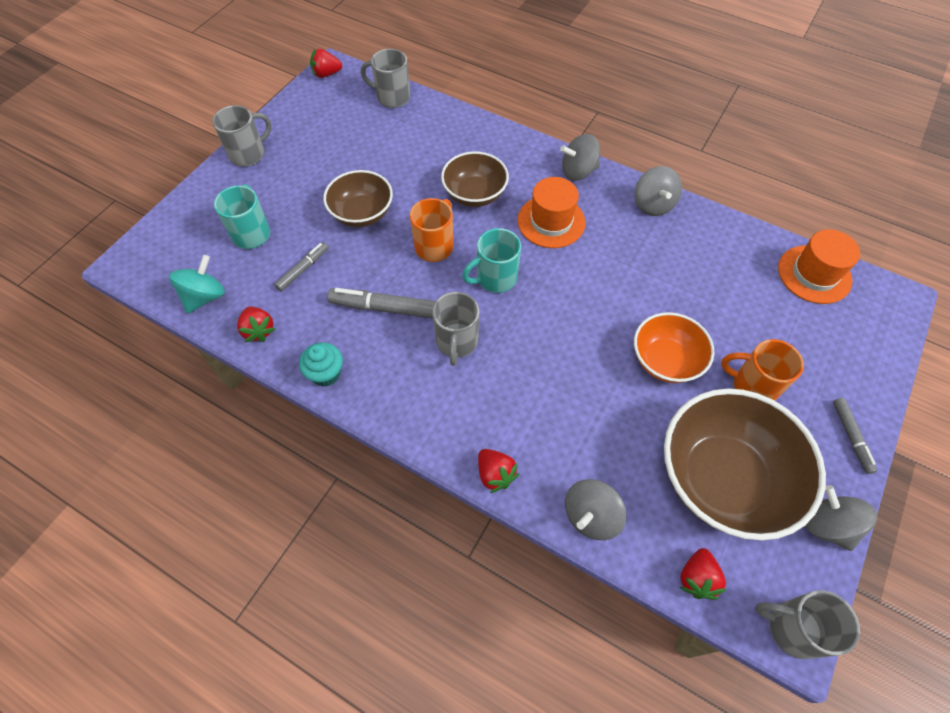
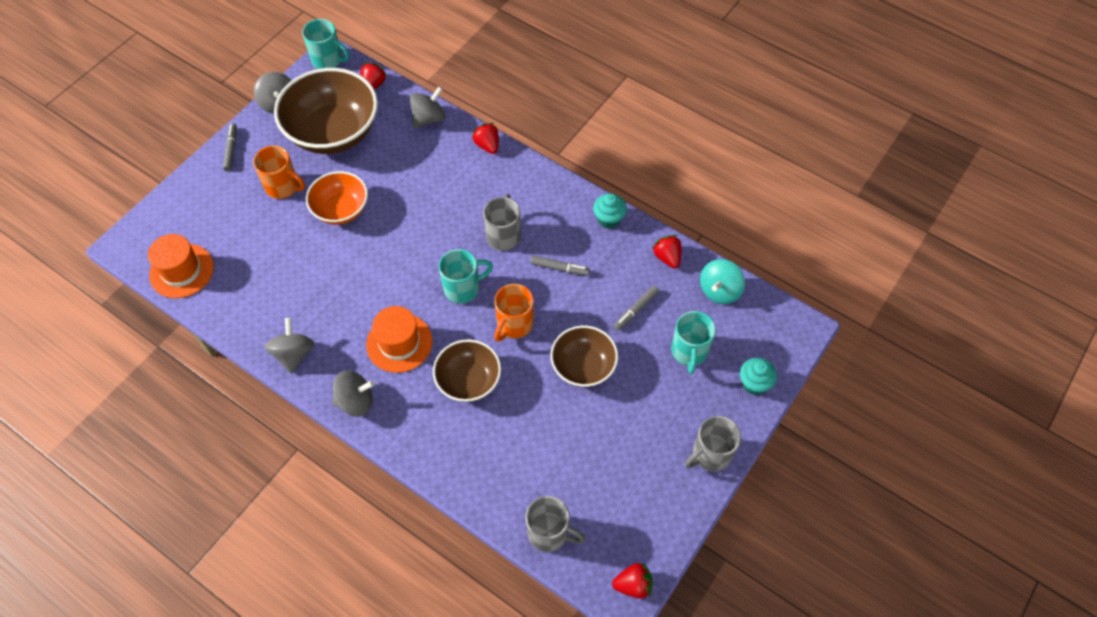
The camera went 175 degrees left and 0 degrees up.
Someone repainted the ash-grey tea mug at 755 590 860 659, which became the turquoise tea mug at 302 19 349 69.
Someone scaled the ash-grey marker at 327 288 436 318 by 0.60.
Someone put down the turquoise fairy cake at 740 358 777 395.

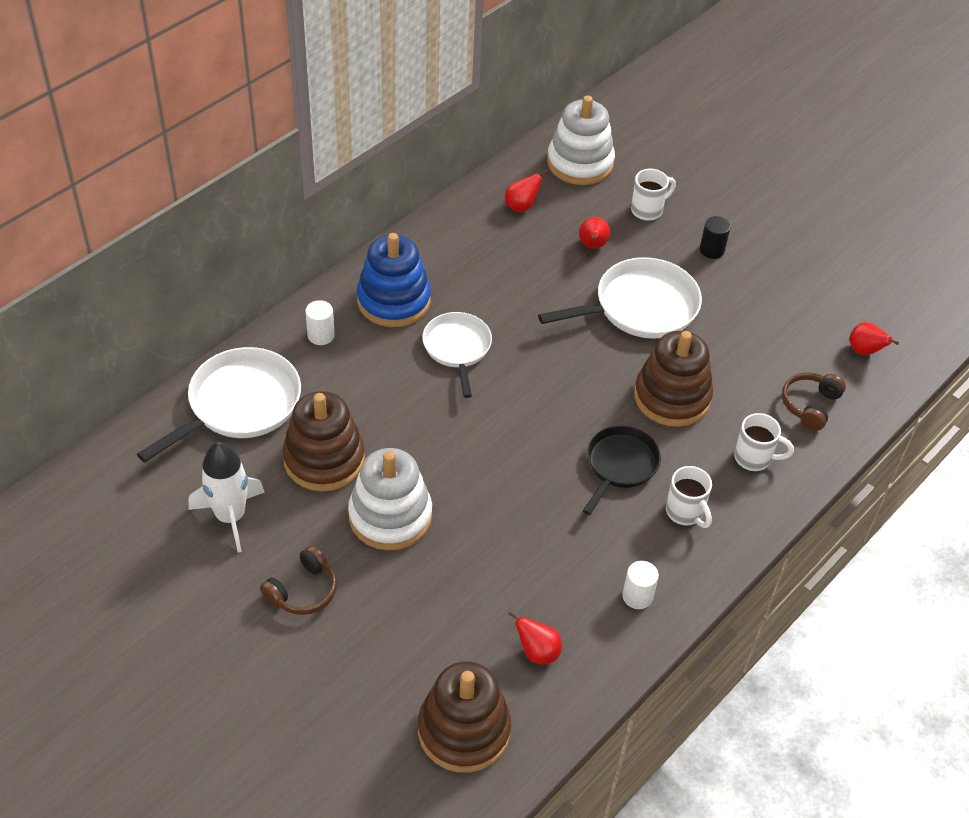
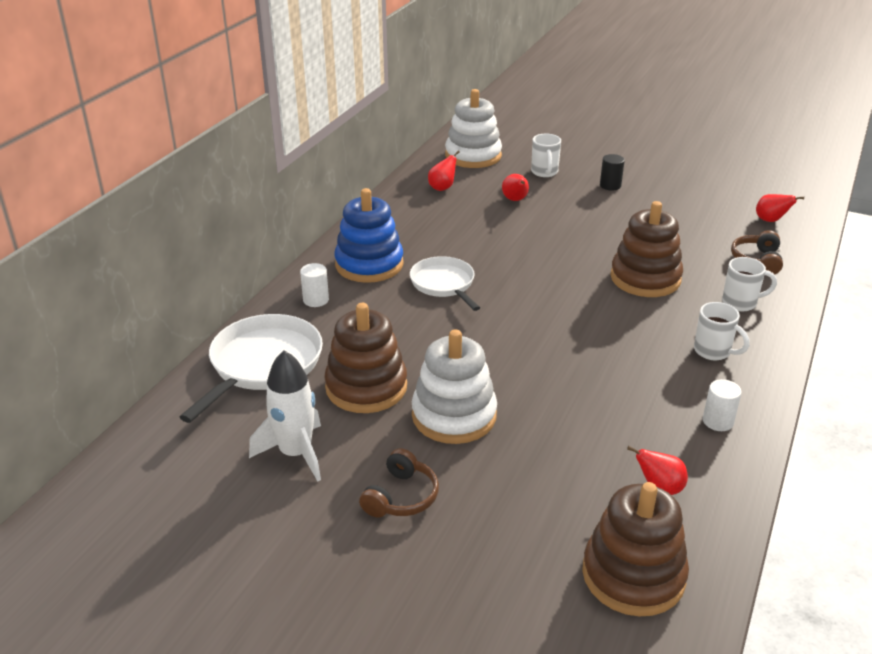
The camera went 15 degrees left and 15 degrees down.
Someone rotated the pure white tea mug at 631 169 676 221 by 135 degrees clockwise.
Someone took away the pure white frying pan at 538 257 702 339.
Someone took away the black frying pan at 583 426 661 515.

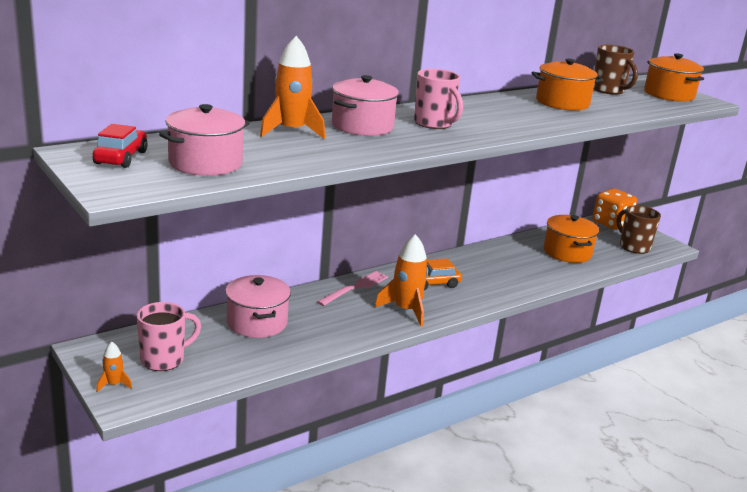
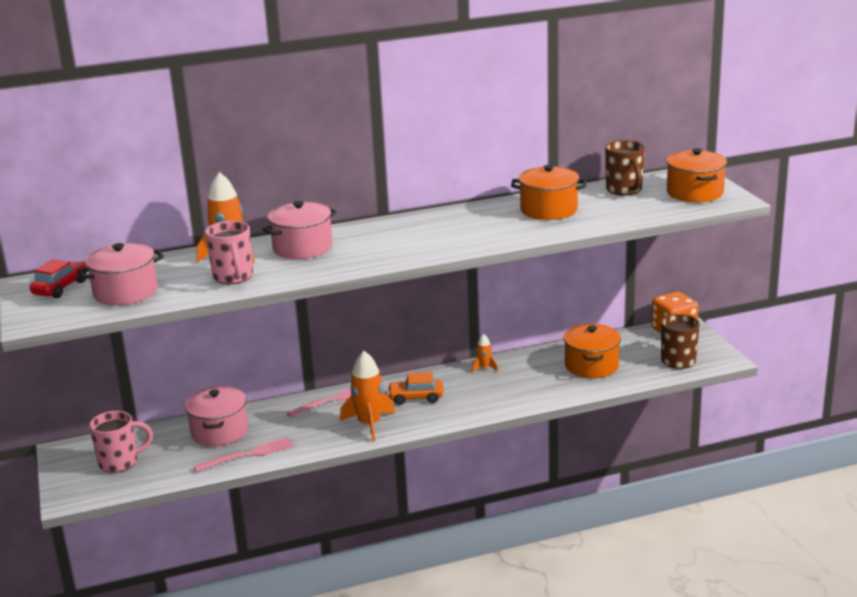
The camera went 20 degrees right and 0 degrees up.
Someone put down the pink table fork at 193 437 294 473.
Someone carried the pink tea mug from 414 69 463 129 to 205 221 253 284.
Someone carried the orange-coloured rocket from 96 342 132 392 to 472 333 498 373.

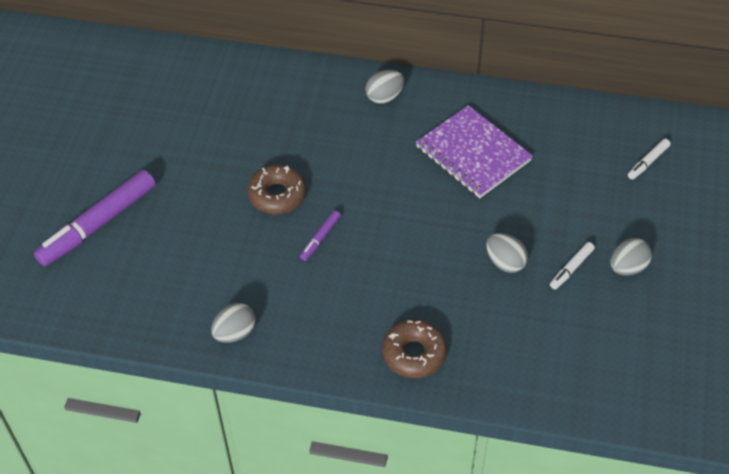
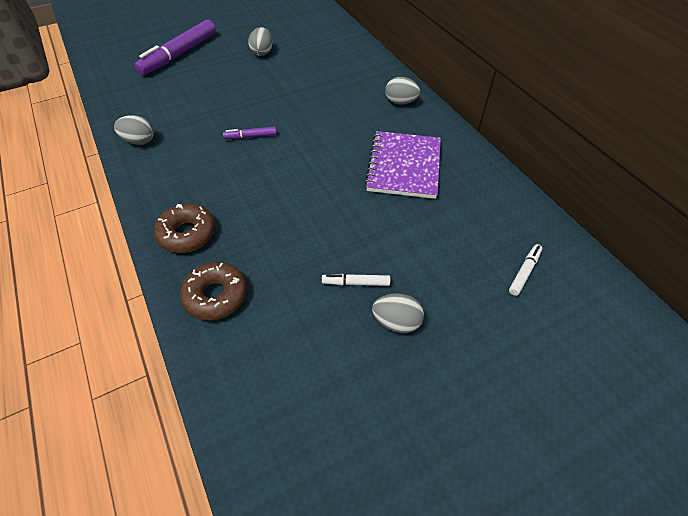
The camera went 50 degrees right and 0 degrees up.
Someone rotated the purple marker at 34 170 156 267 by 60 degrees counterclockwise.
Someone carried the russet doughnut from 247 165 306 214 to 180 262 247 321.
Someone carried the ash-grey egg from 486 233 528 273 to 248 27 272 56.
Someone rotated the pure white marker at 628 139 671 180 by 120 degrees clockwise.

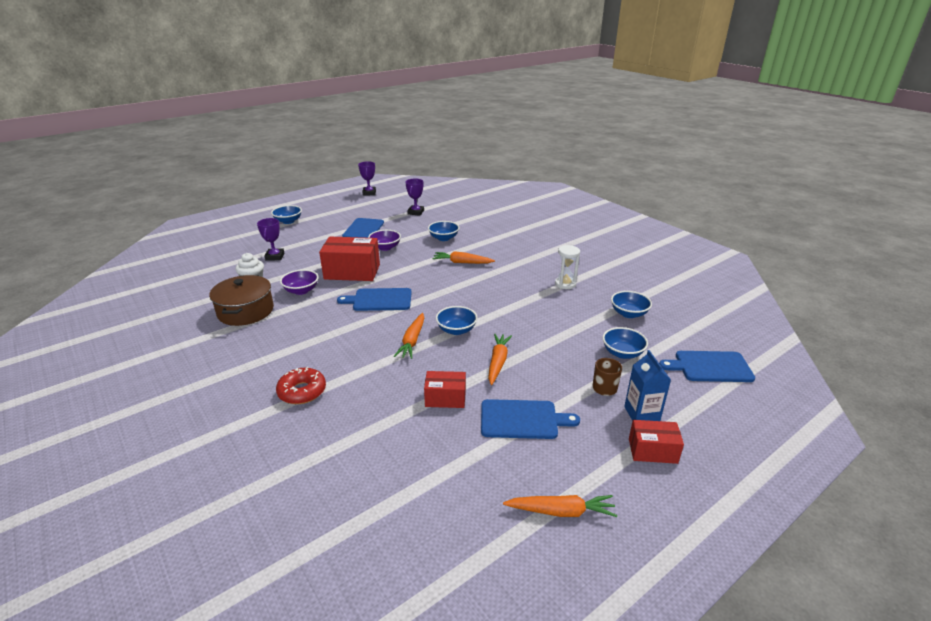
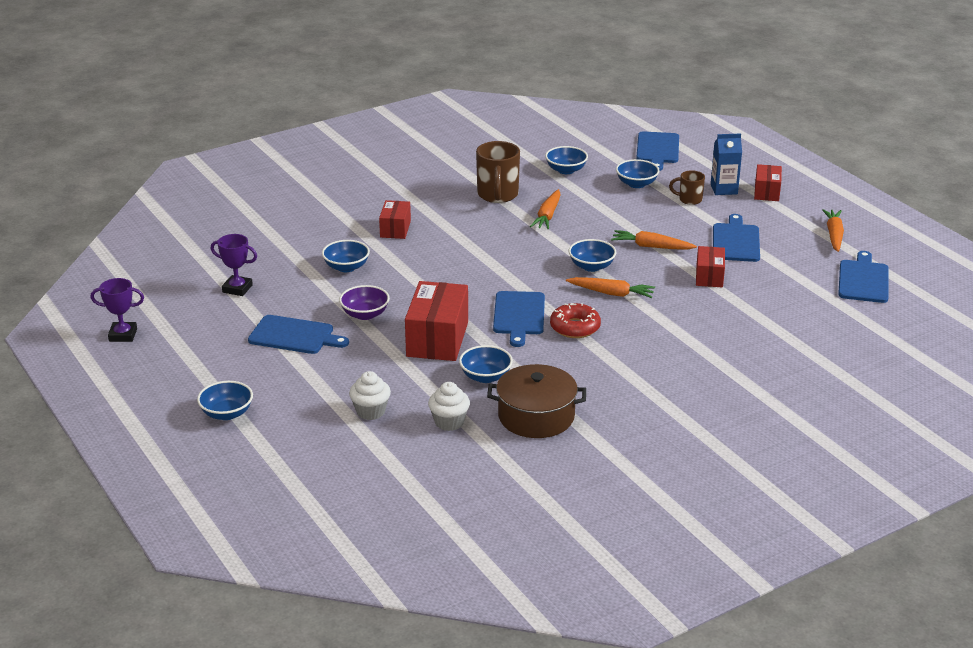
The camera went 85 degrees left and 0 degrees up.
Someone swapped the purple trophy at 257 218 284 261 for the pure white fairy cake at 349 371 391 420.
Someone put down the red parcel at 379 200 411 239.
Someone repainted the purple bowl at 280 269 319 295, which became the blue bowl at 459 345 513 383.
Someone swapped the pure white hourglass at 555 245 580 289 for the russet tea mug at 476 141 520 203.
Someone carried the orange-coloured carrot from 432 251 495 264 to 530 189 561 230.
Someone carried the red doughnut from 276 366 326 404 to 550 303 601 338.
Someone put down the blue chopping board at 838 251 889 303.

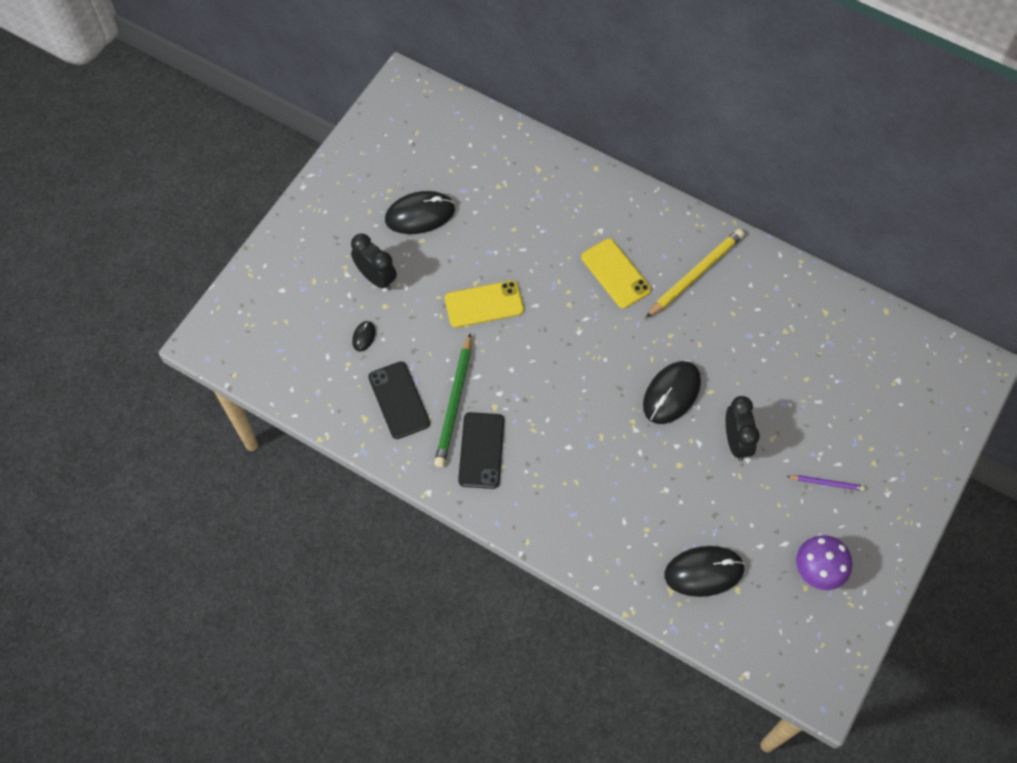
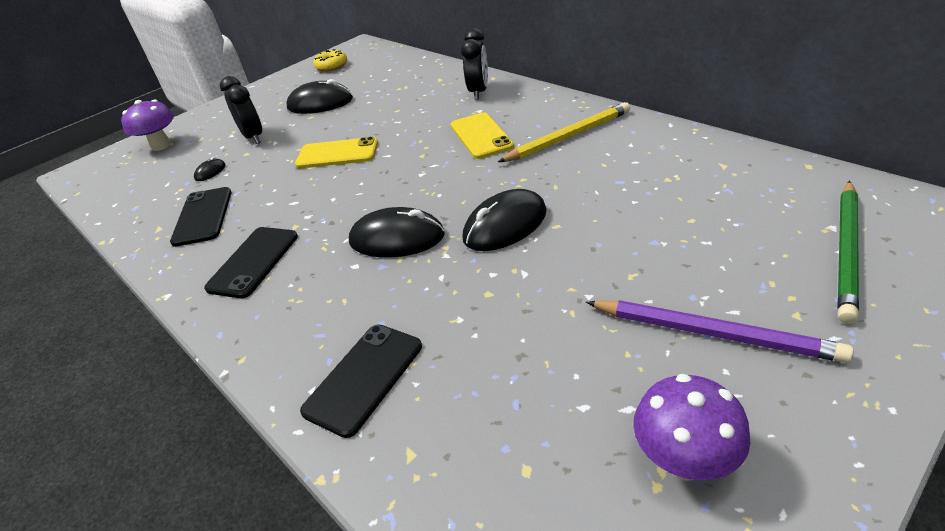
The camera went 20 degrees right and 25 degrees down.
Someone put down the purple mushroom at 121 99 174 151.
Someone put down the black phone at 300 324 422 438.
Someone put down the golden doughnut at 313 49 347 72.
Someone carried the black mouse from 664 546 745 597 to 349 207 445 257.
Someone carried the black alarm clock from 726 396 760 461 to 461 28 488 100.
Someone scaled the purple lead pencil at 787 475 866 491 by 1.95.
Someone carried the green lead pencil from 434 333 471 467 to 838 181 859 324.

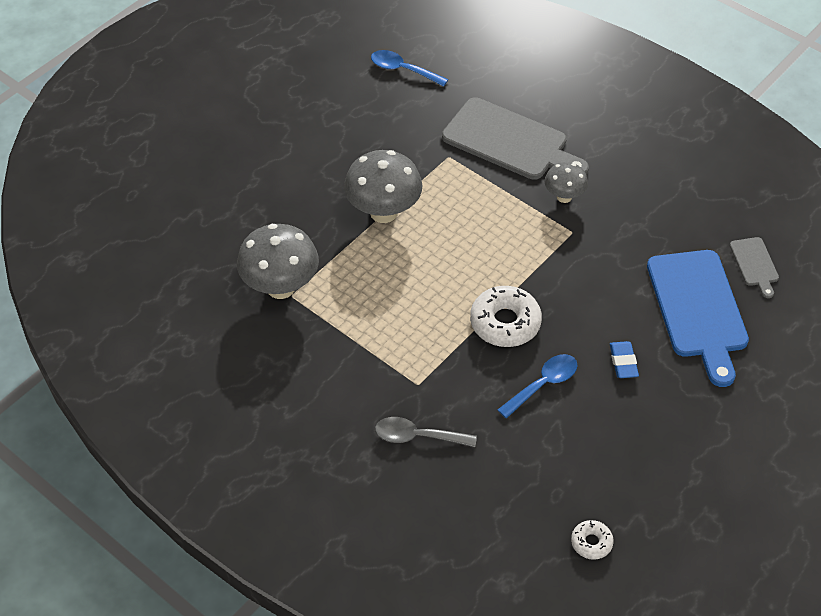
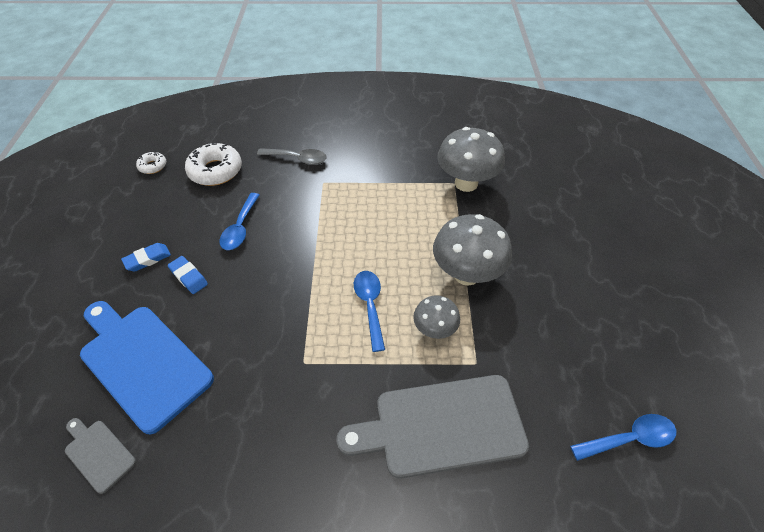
The camera went 140 degrees right and 0 degrees up.
Someone put down the blue eraser at 121 243 171 271.
Someone carried the pure white doughnut from 470 286 542 347 to 185 143 242 186.
Someone rotated the ash-grey teaspoon at 375 417 477 447 by 45 degrees clockwise.
Someone put down the blue teaspoon at 354 271 385 352.
Someone carried the ash-grey mushroom from 545 162 588 203 to 413 295 460 339.

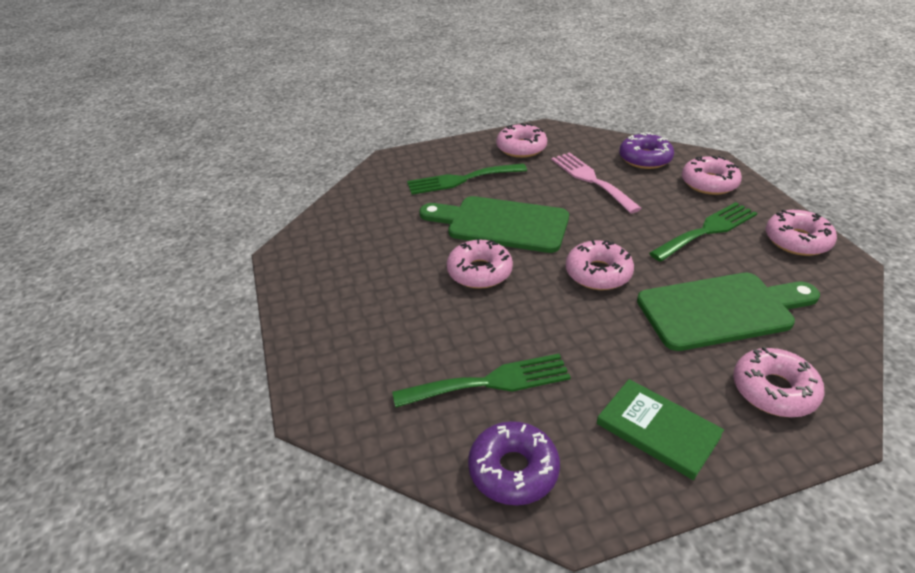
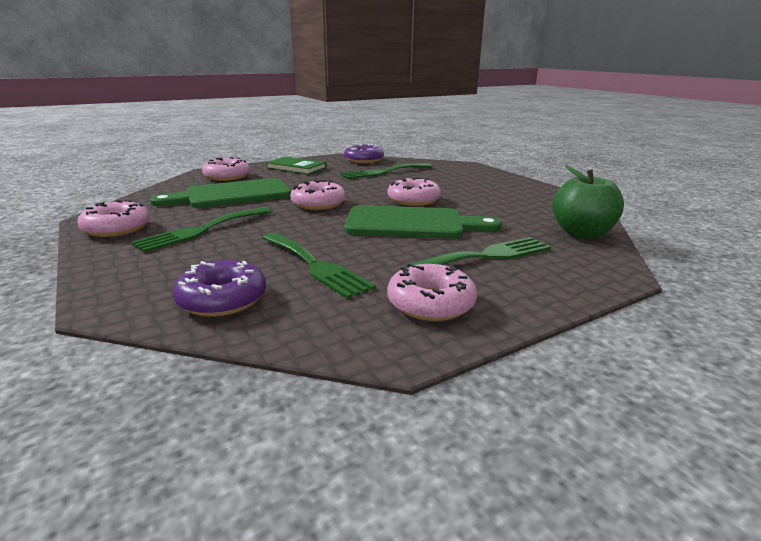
The camera went 165 degrees right and 15 degrees down.
Someone repainted the pink table fork at 551 152 642 214, which became the green table fork at 263 233 376 299.
Someone put down the green toy apple at 552 165 624 239.
Someone took away the pink doughnut at 682 156 742 195.

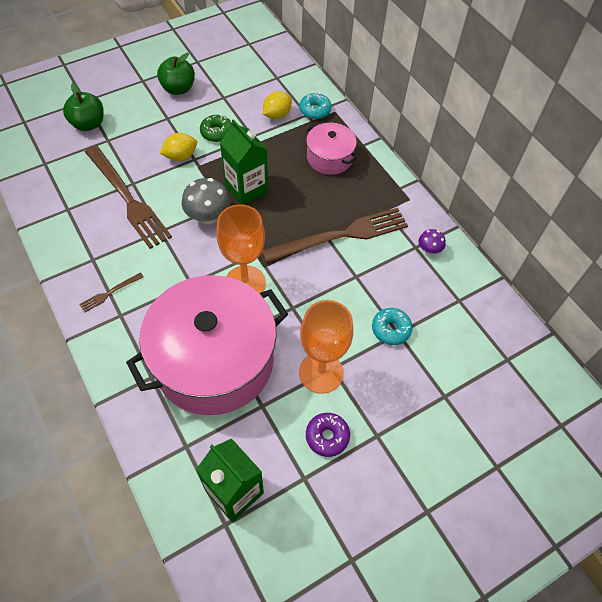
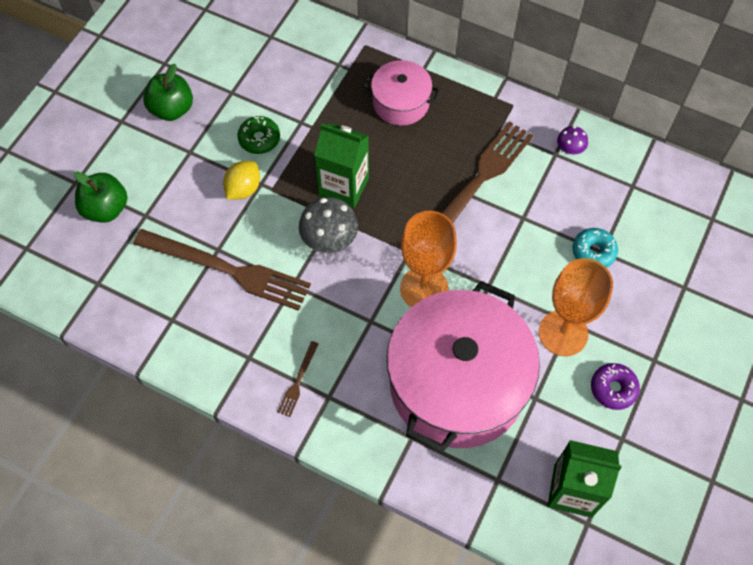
The camera went 30 degrees left and 5 degrees up.
Someone took away the golden citrus fruit at 263 91 292 119.
Someone took away the turquoise doughnut at 299 93 332 119.

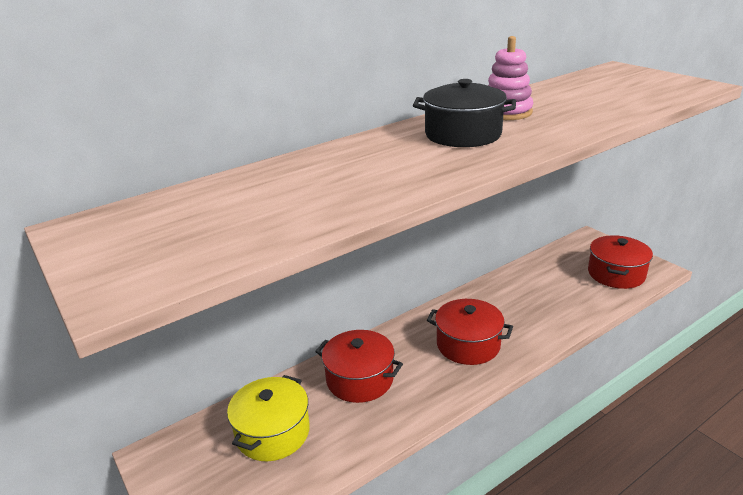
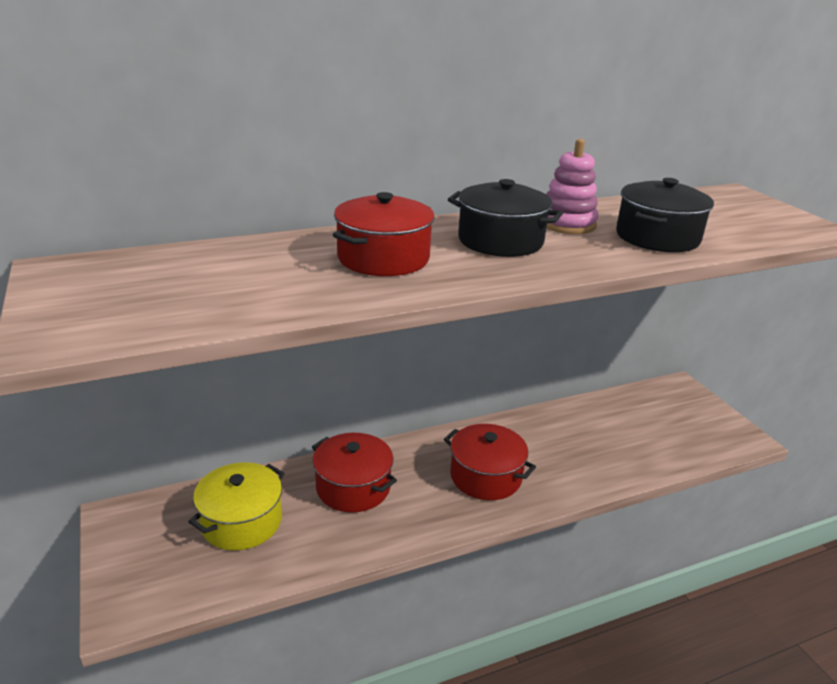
The camera went 10 degrees right and 0 degrees up.
Someone carried the red stockpot from 588 235 653 289 to 333 192 435 276.
Someone put down the black stockpot at 616 178 714 252.

